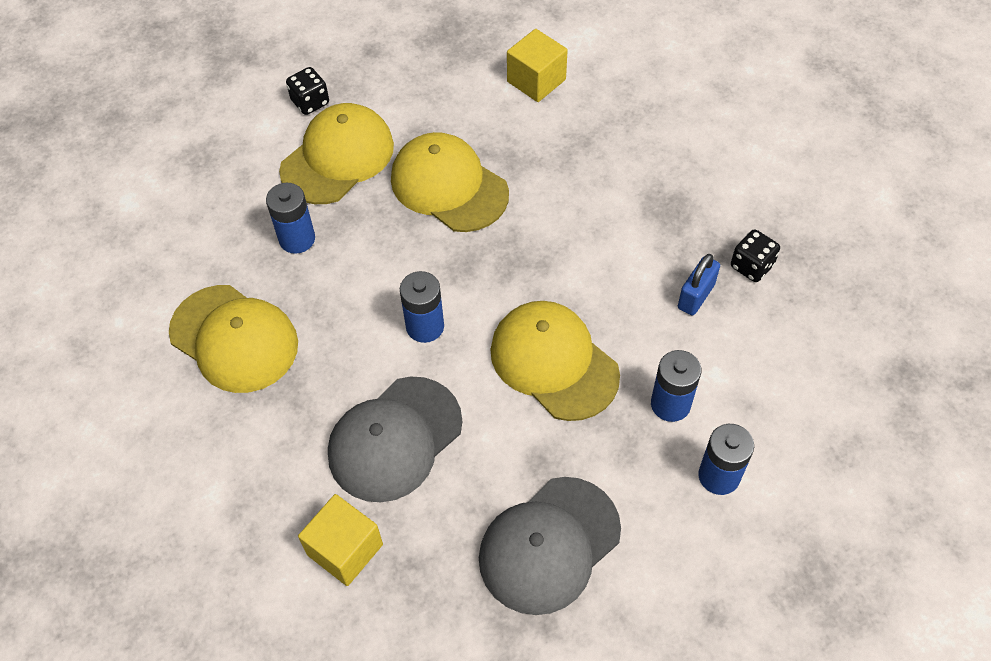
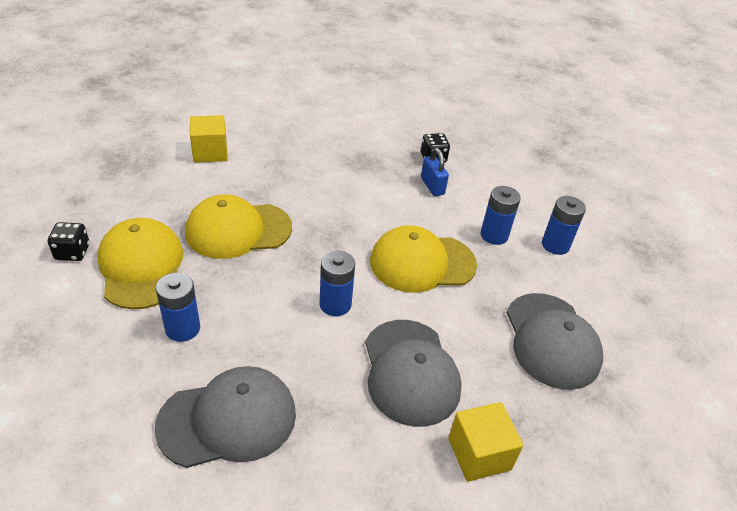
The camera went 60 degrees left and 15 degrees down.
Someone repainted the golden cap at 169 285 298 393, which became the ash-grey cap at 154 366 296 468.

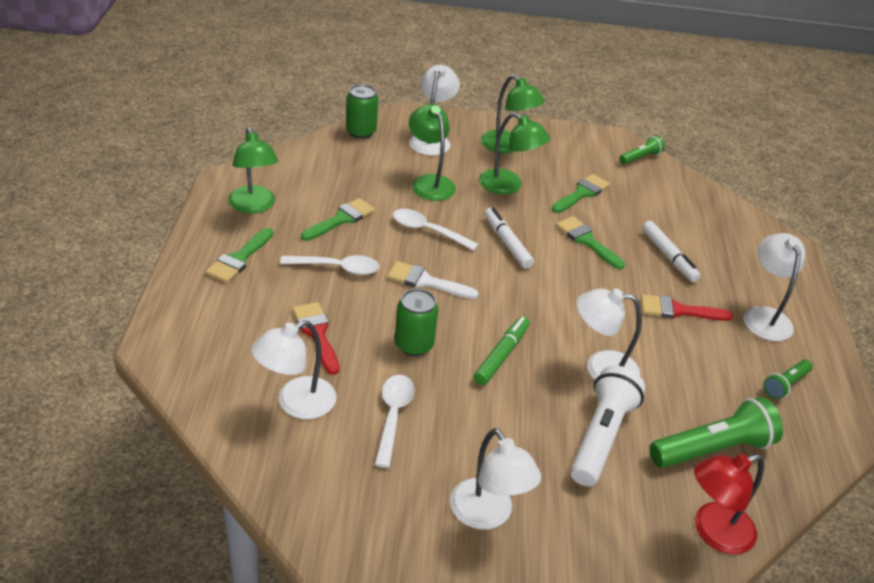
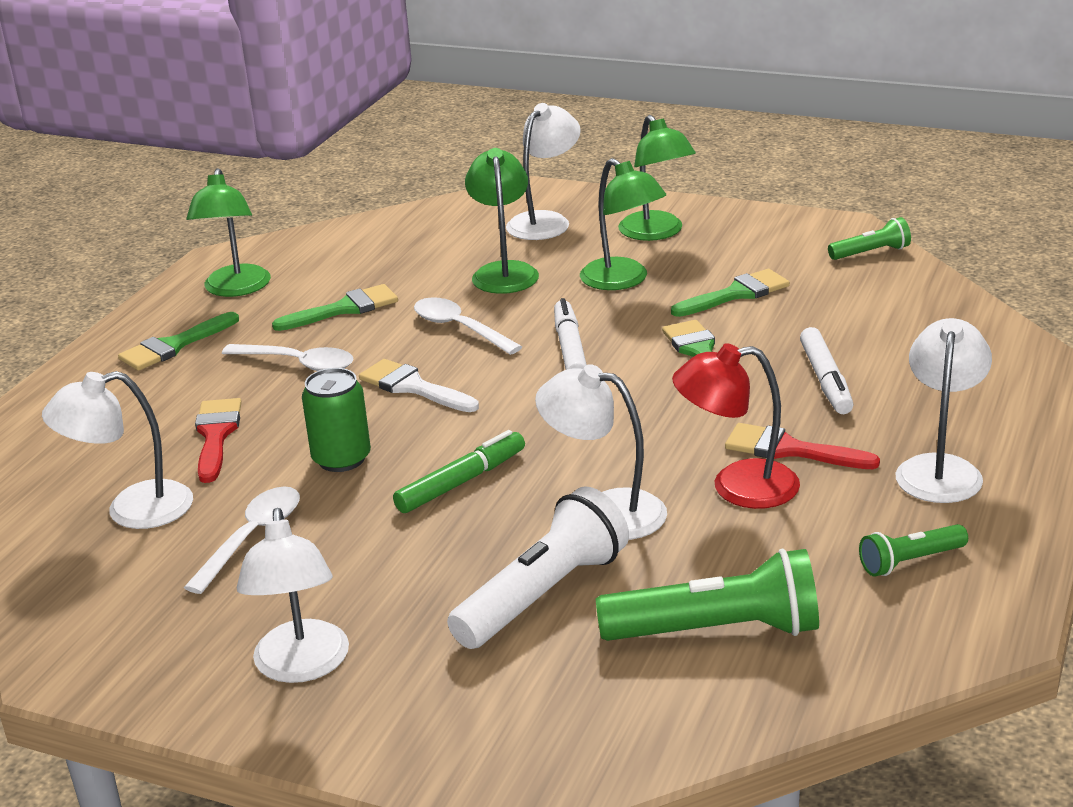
The camera went 25 degrees right and 10 degrees down.
Someone carried the red lamp from 694 454 764 554 to 672 343 800 509.
Someone took away the green tin at 346 84 378 139.

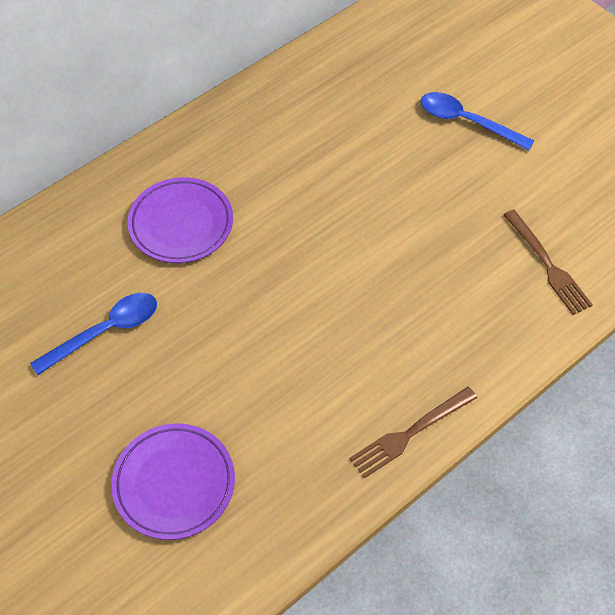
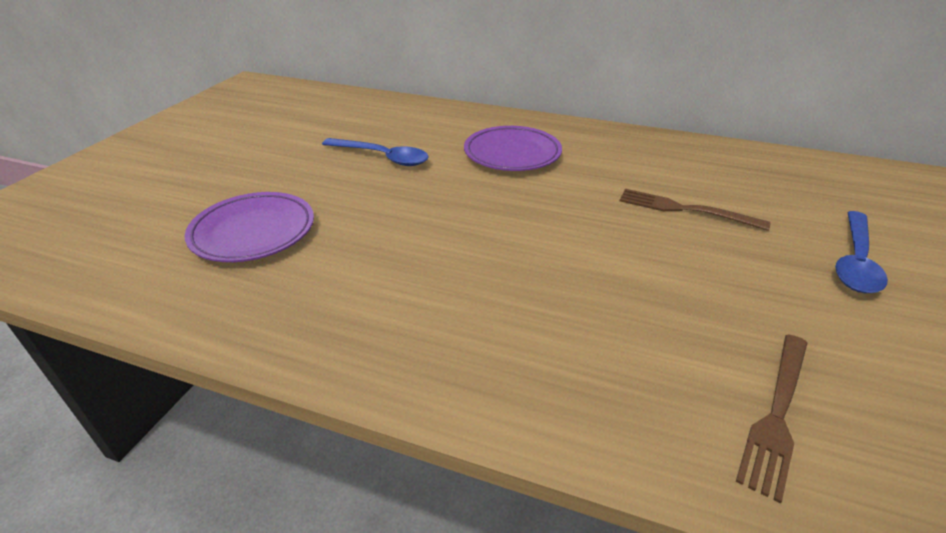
The camera went 60 degrees right and 20 degrees down.
Someone carried the russet table fork from 350 387 477 478 to 620 189 770 231.
Someone rotated the blue teaspoon at 421 92 534 150 by 150 degrees counterclockwise.

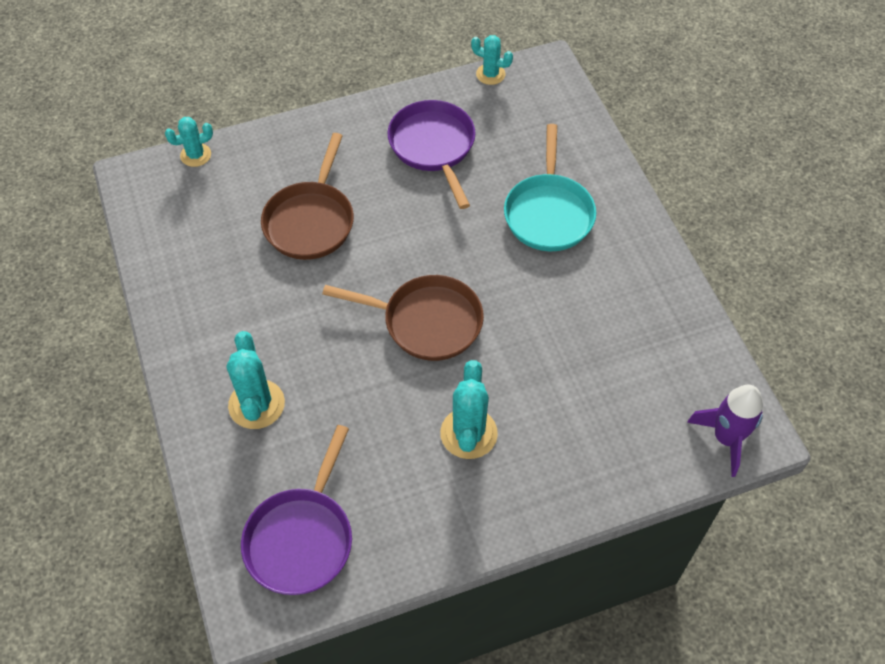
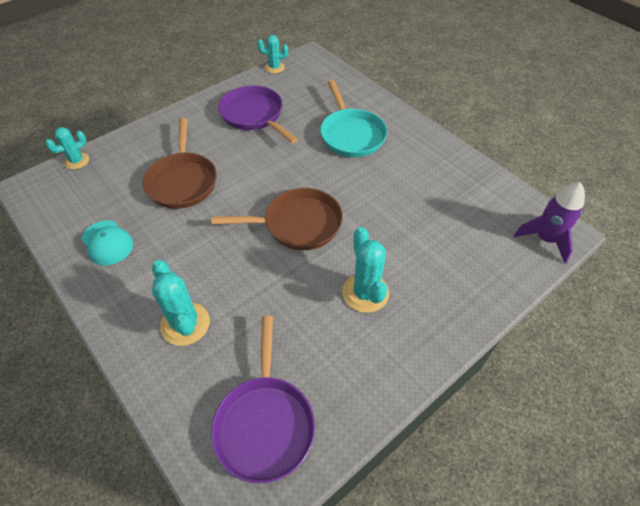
The camera went 20 degrees left and 5 degrees down.
Someone put down the turquoise cap at 81 220 133 265.

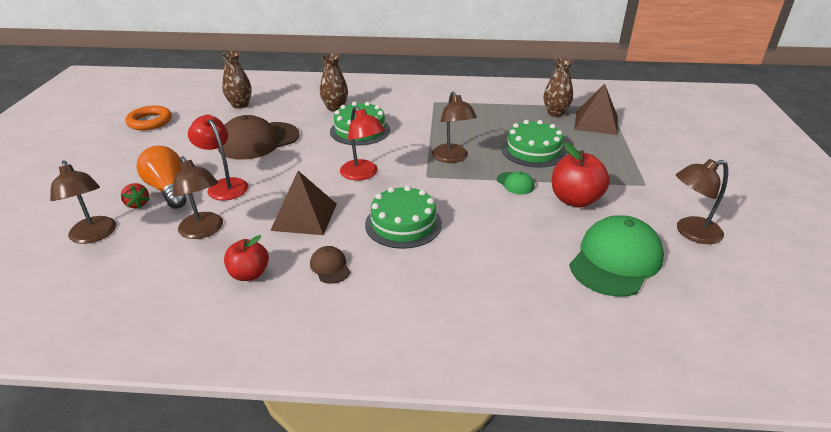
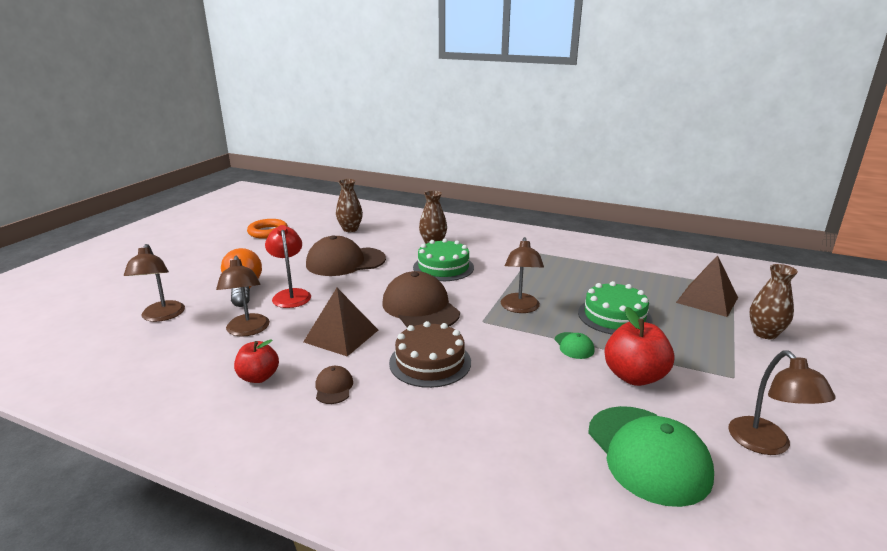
The camera went 20 degrees right and 10 degrees down.
Someone swapped the red lamp at 340 106 385 181 for the russet cap at 382 271 460 327.
Someone repainted the green gateau at 365 185 442 249, which became the russet gateau at 389 321 471 388.
Someone rotated the green cap at 569 215 664 297 by 105 degrees clockwise.
Someone rotated the russet lamp at 676 159 728 244 by 105 degrees counterclockwise.
Someone carried the russet vase from 544 58 573 117 to 749 264 798 339.
Someone took away the red berry at 121 183 150 209.

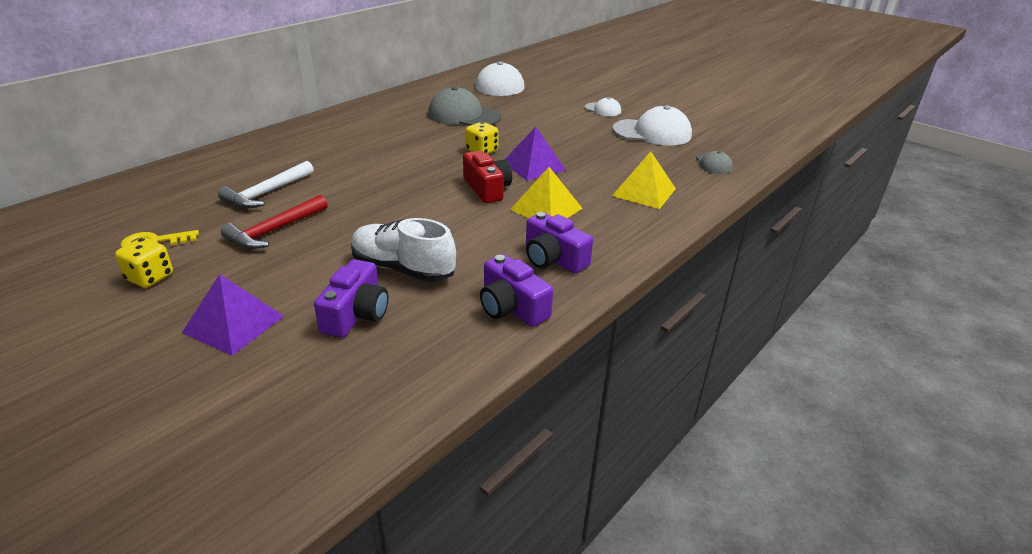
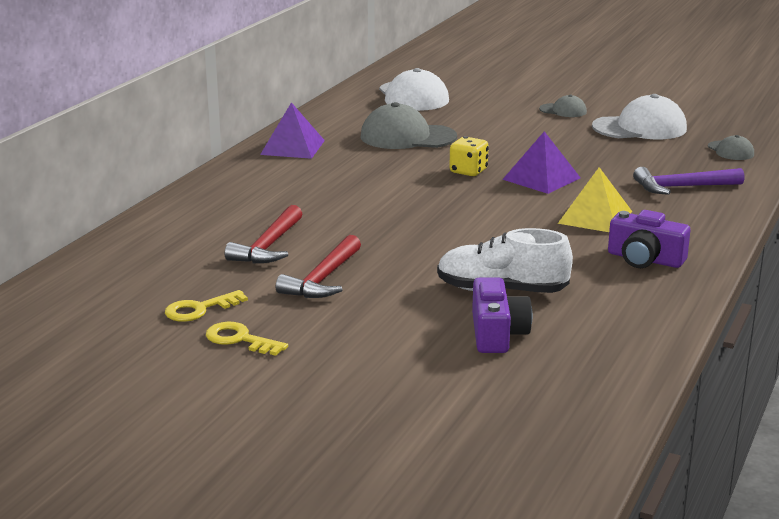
The camera went 15 degrees left and 10 degrees down.
Someone swapped the golden game die at 115 238 173 288 for the golden door key at 206 322 288 356.
Someone repainted the pure white claw hammer at 218 161 314 208, which became the red claw hammer at 225 205 302 264.
Someone carried the purple pyramid shape from 182 274 284 356 to 260 102 325 159.
Someone repainted the pure white cap at 585 97 621 116, which became the ash-grey cap at 539 95 587 117.
Someone swapped the golden pyramid shape at 612 151 676 209 for the purple claw hammer at 633 167 744 195.
Someone took away the red compact camera at 463 151 512 203.
Someone took away the purple compact camera at 480 254 553 327.

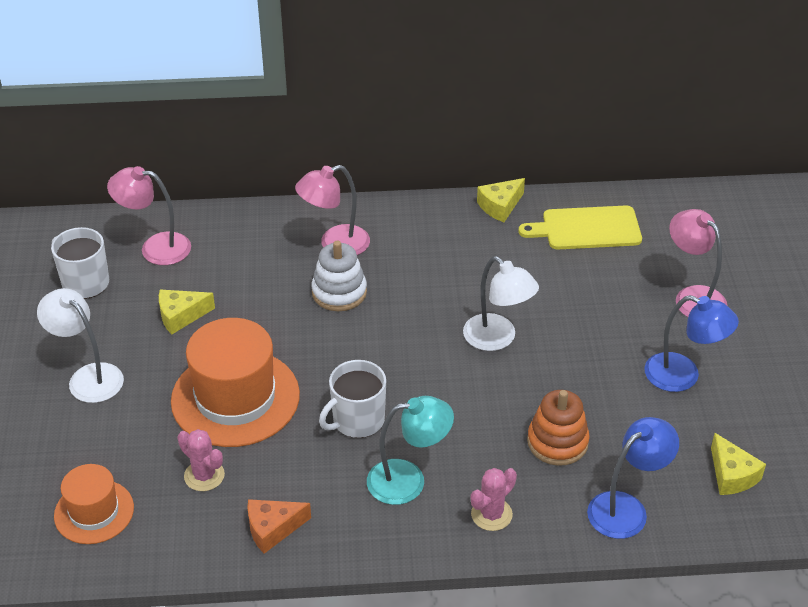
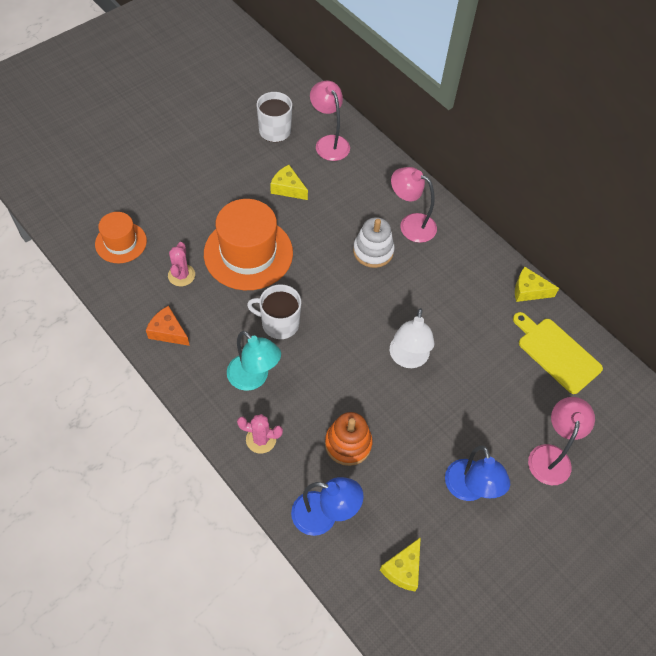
The camera went 50 degrees right and 15 degrees up.
Someone took away the pure white lamp at 37 288 124 403.

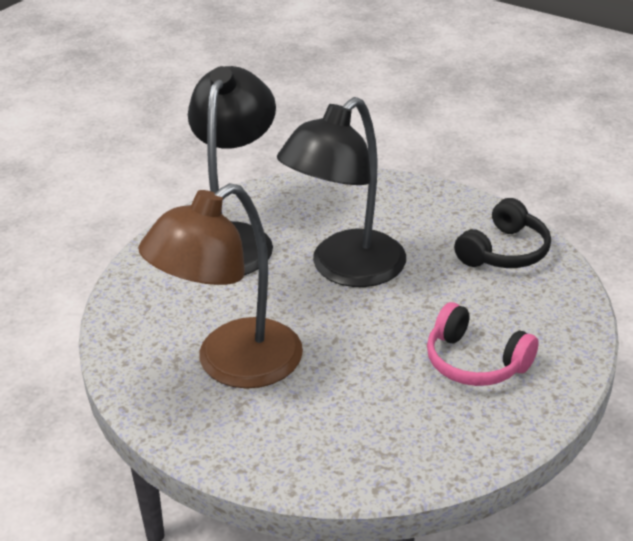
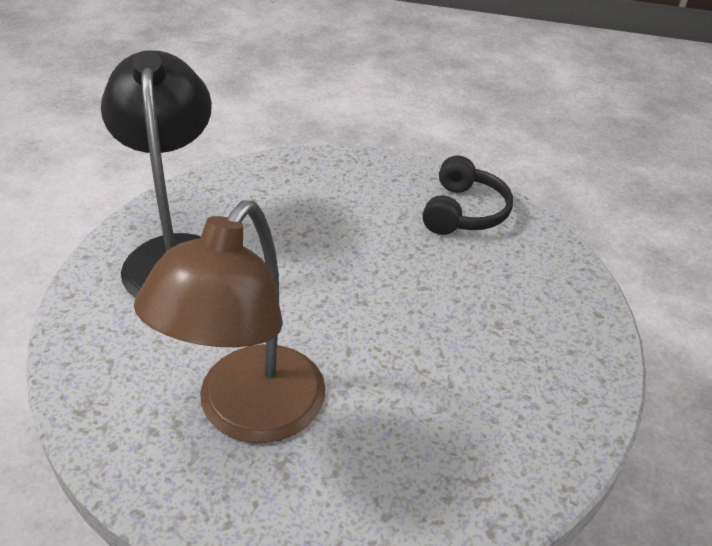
The camera went 25 degrees left and 5 degrees up.
Someone took away the black lamp at 277 97 406 287.
Someone took away the pink headphones at 427 302 539 386.

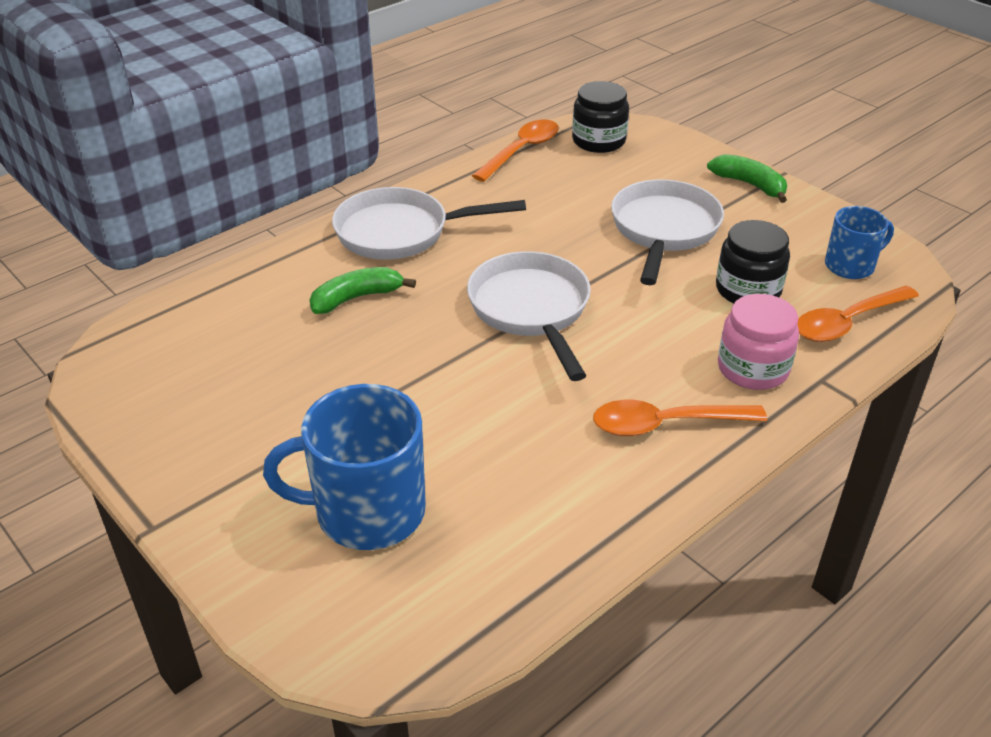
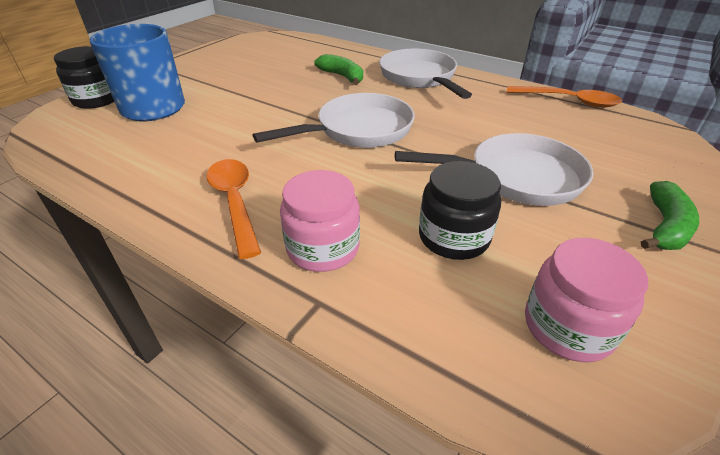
The camera went 75 degrees right and 0 degrees up.
Someone carried the black jam jar from 572 81 629 153 to 54 46 114 109.
Someone swapped the blue tea mug at 825 206 894 279 for the pink jam jar at 525 238 648 362.
Someone took away the orange-coloured teaspoon at 797 286 919 342.

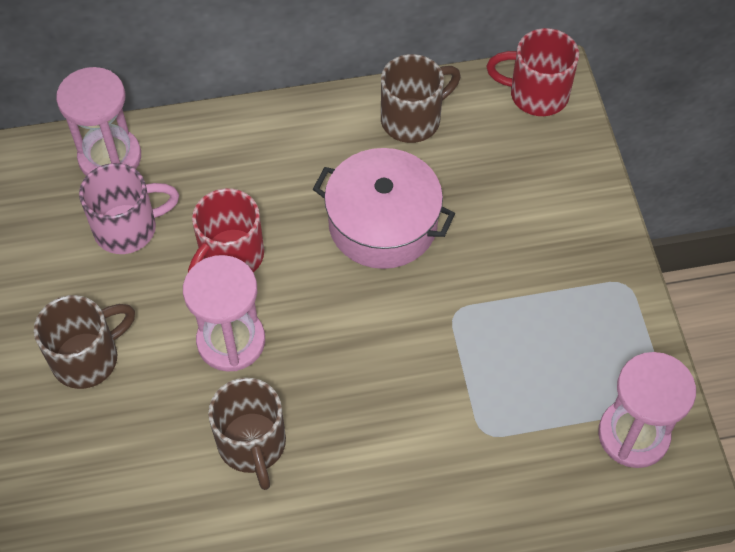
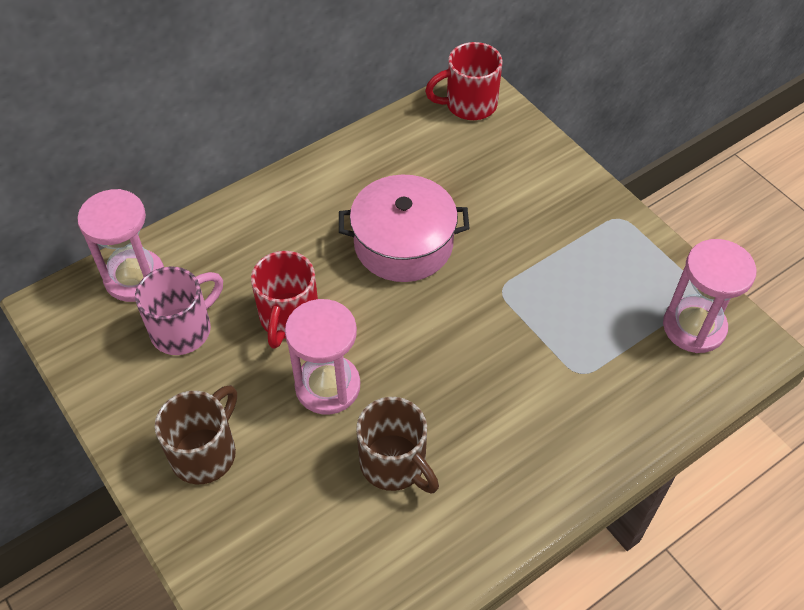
The camera went 25 degrees left and 5 degrees down.
Someone took away the russet tea mug at 381 54 461 143.

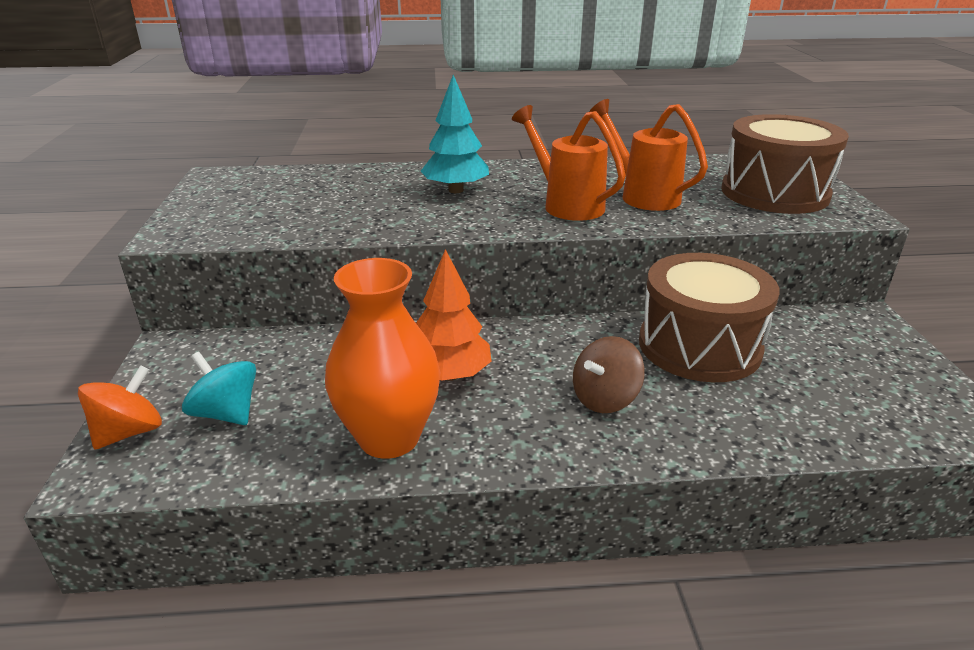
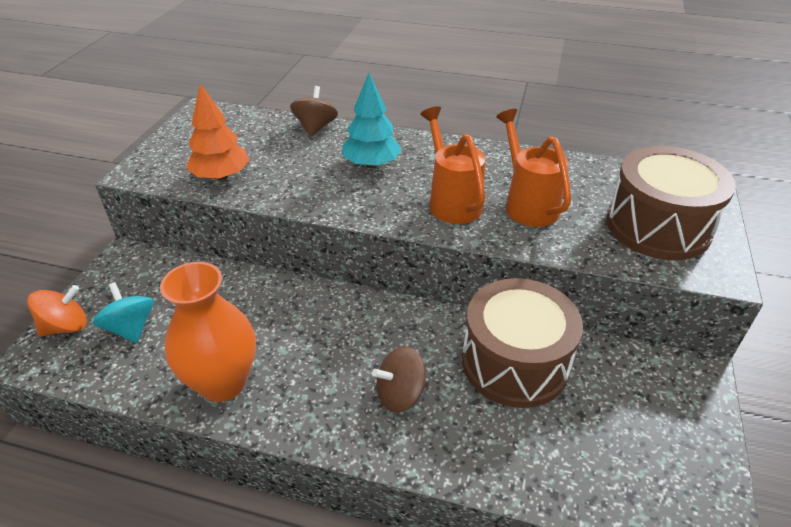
The camera went 20 degrees right and 10 degrees up.
Someone carried the orange-coloured tree from 416 249 491 381 to 186 84 249 181.
Someone put down the russet toy top at 290 86 338 136.

